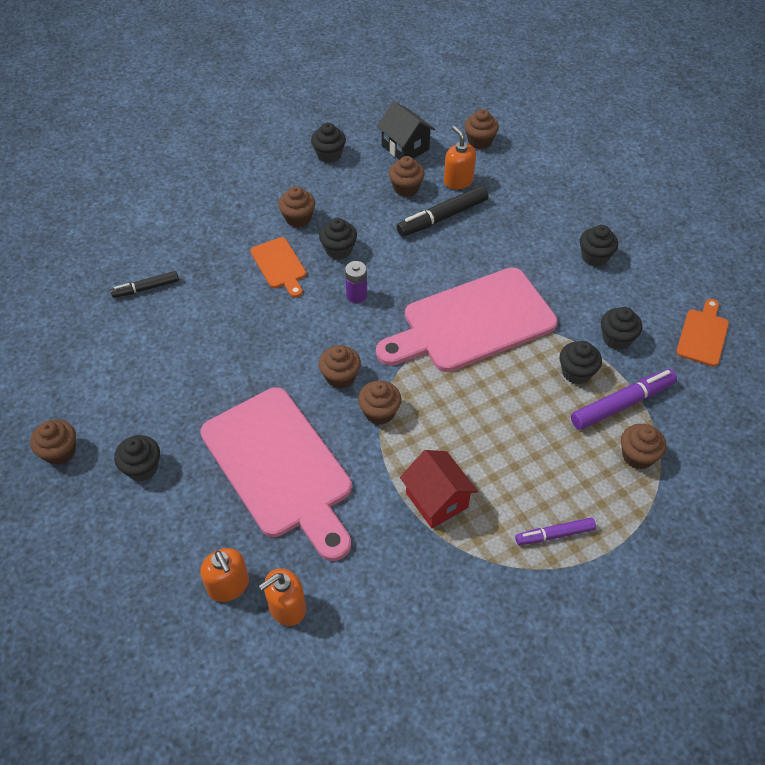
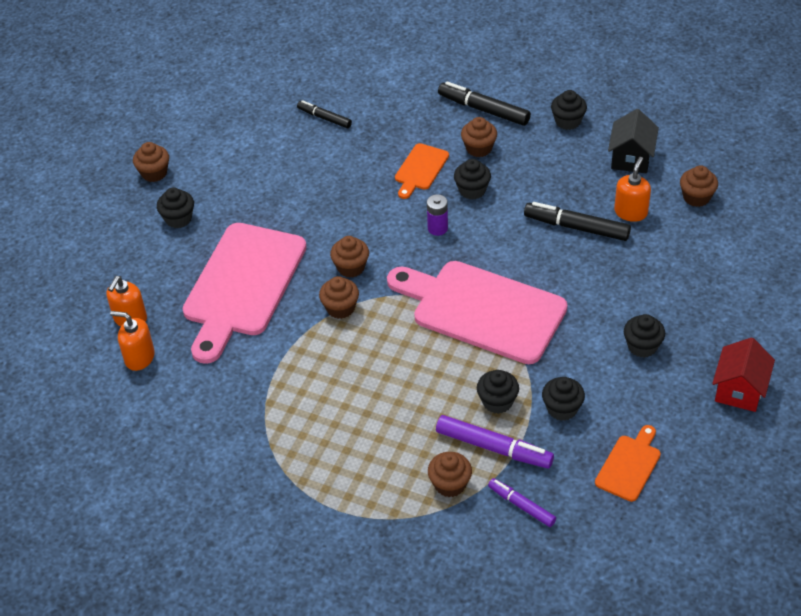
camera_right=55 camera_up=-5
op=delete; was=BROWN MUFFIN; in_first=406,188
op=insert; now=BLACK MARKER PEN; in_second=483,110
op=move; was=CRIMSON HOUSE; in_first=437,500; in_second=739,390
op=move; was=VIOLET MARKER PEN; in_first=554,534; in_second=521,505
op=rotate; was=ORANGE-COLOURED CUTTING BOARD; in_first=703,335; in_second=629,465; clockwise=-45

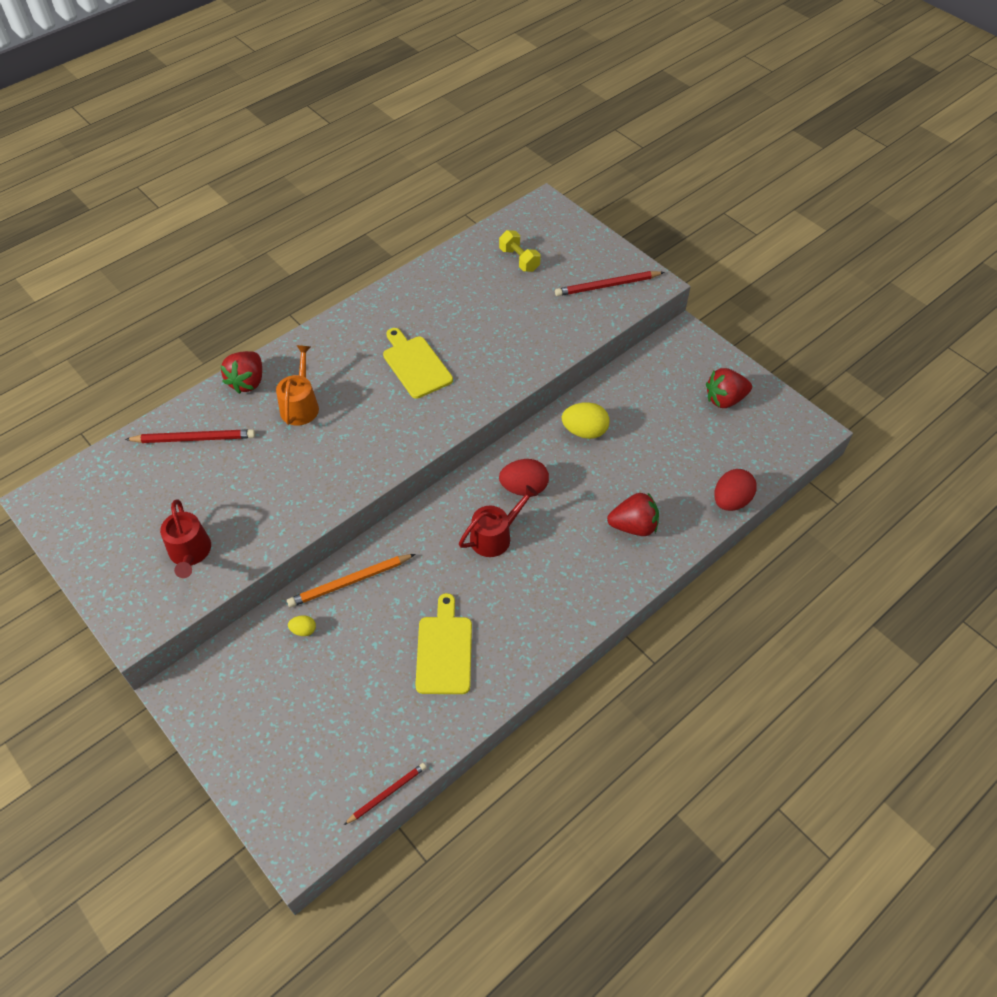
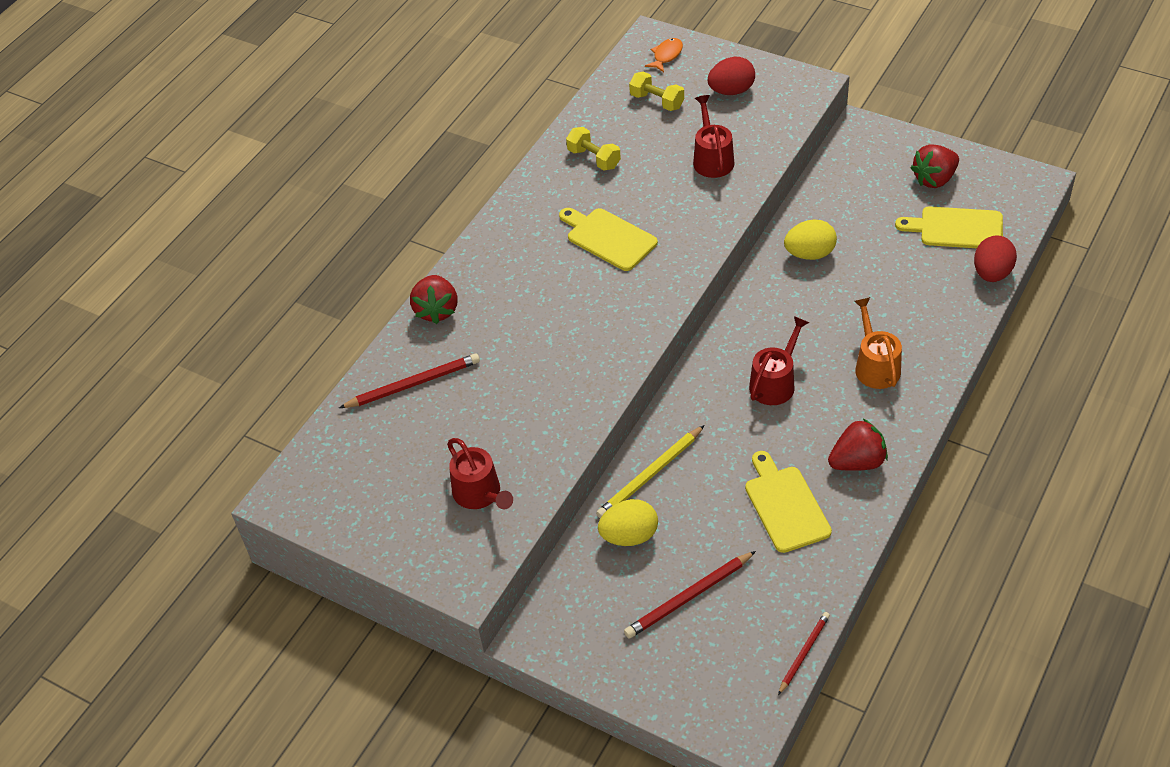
camera_right=-15 camera_up=-5
op=insert; now=GOLDEN DUMBBELL; in_second=594,158
op=insert; now=ORANGE-COLOURED TOY FISH; in_second=666,55
op=insert; now=CRIMSON SPRINKLING CAN; in_second=712,159
op=insert; now=GOLDEN CUTTING BOARD; in_second=956,228
op=move; was=ORANGE-COLOURED SPRINKLING CAN; in_first=300,405; in_second=875,366
op=move; was=CRIMSON EGG; in_first=524,488; in_second=731,91
op=move; was=CRIMSON PENCIL; in_first=607,286; in_second=688,597
op=move; was=CRIMSON BERRY; in_first=633,526; in_second=857,462
op=recolor; was=ORANGE-COLOURED PENCIL; now=GOLDEN PENCIL; in_first=350,582; in_second=650,475
op=resize; was=GOLDEN EGG; in_first=303,630; in_second=629,536; ratio=1.97

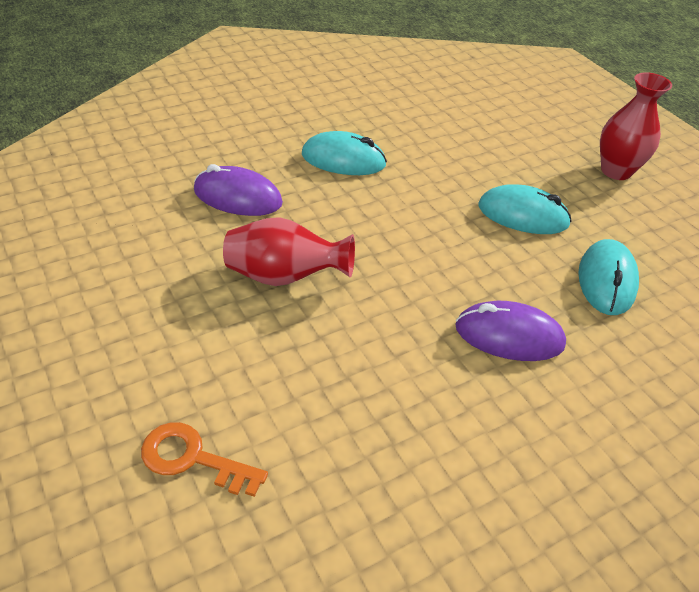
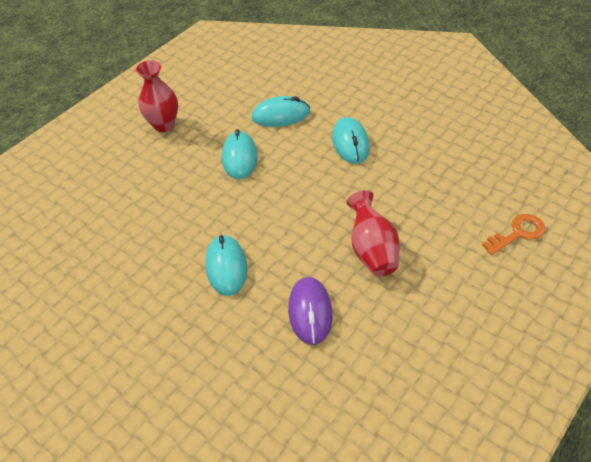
camera_right=-105 camera_up=5
op=recolor; was=VIOLET COMPUTER MOUSE; now=TEAL COMPUTER MOUSE; in_first=509,336; in_second=350,143
op=rotate; was=ORANGE-COLOURED KEY; in_first=193,458; in_second=518,233; clockwise=-120

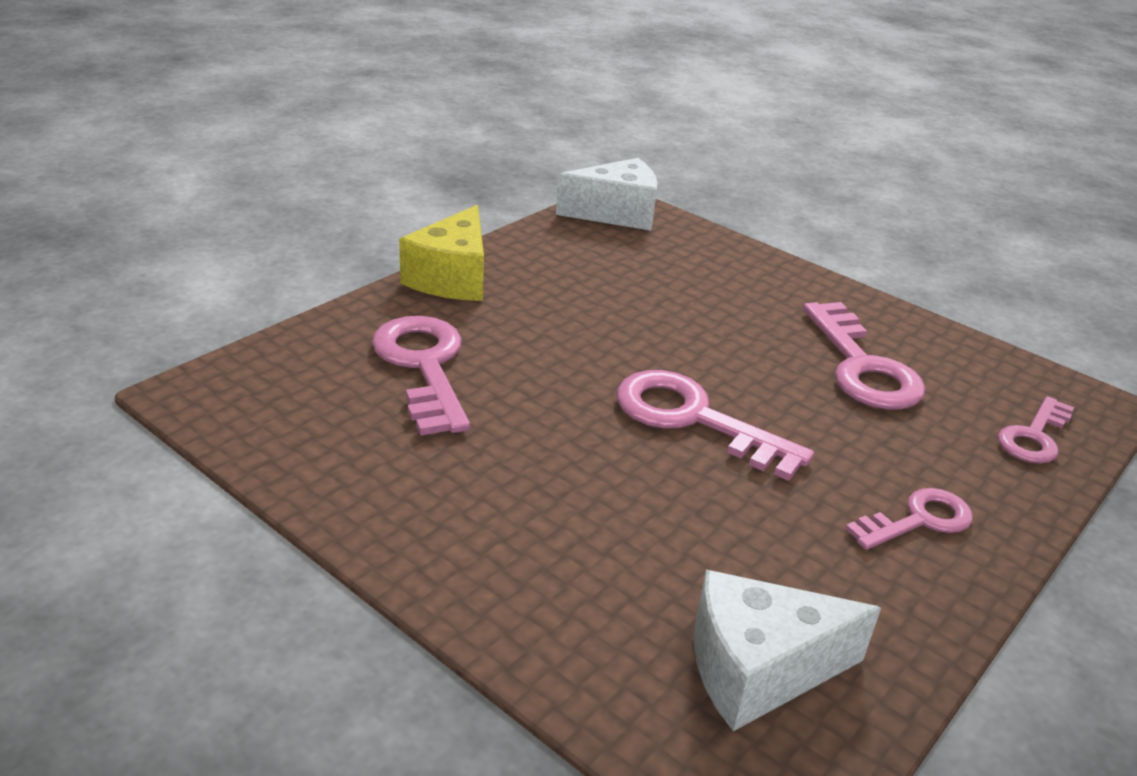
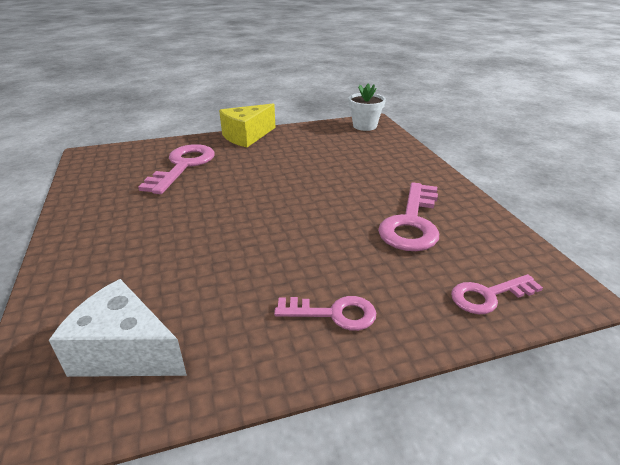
camera_right=35 camera_up=0
op=delete; was=PINK KEY; in_first=694,419
op=replace; was=WHITE CHEESE; now=WHITE POTTED PLANT; in_first=616,213; in_second=364,126

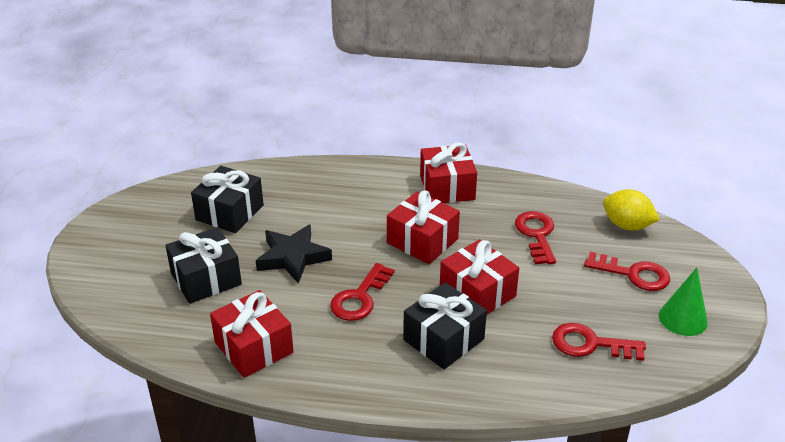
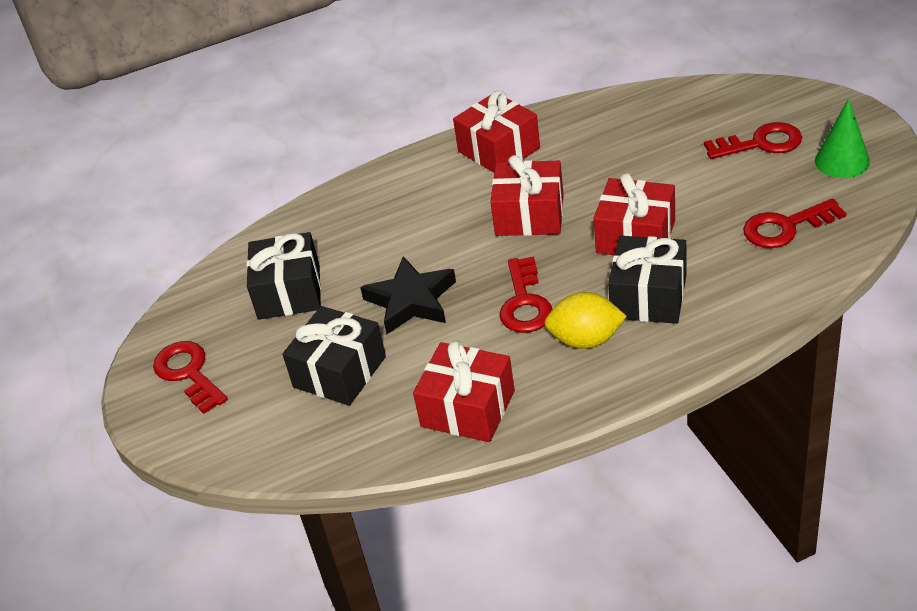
camera_right=-25 camera_up=5
op=move; was=CRIMSON KEY; in_first=536,235; in_second=188,373
op=move; was=GOLDEN CITRUS FRUIT; in_first=627,225; in_second=586,340

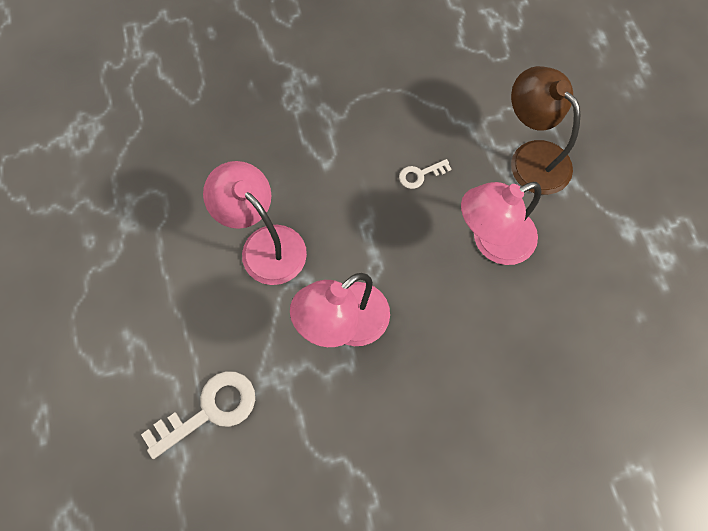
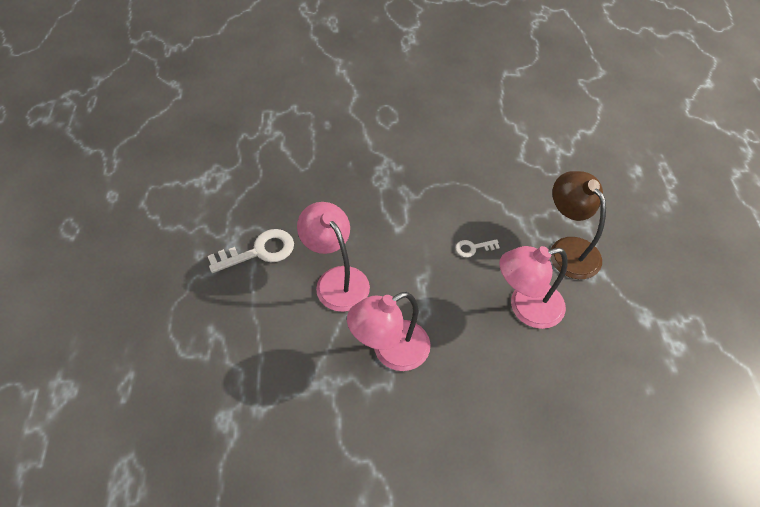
camera_right=10 camera_up=-15
op=move; was=WHITE KEY; in_first=209,410; in_second=258,252

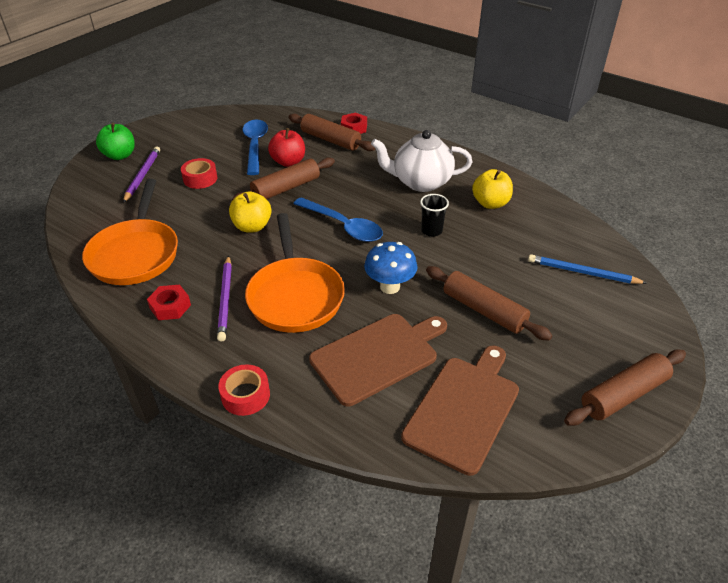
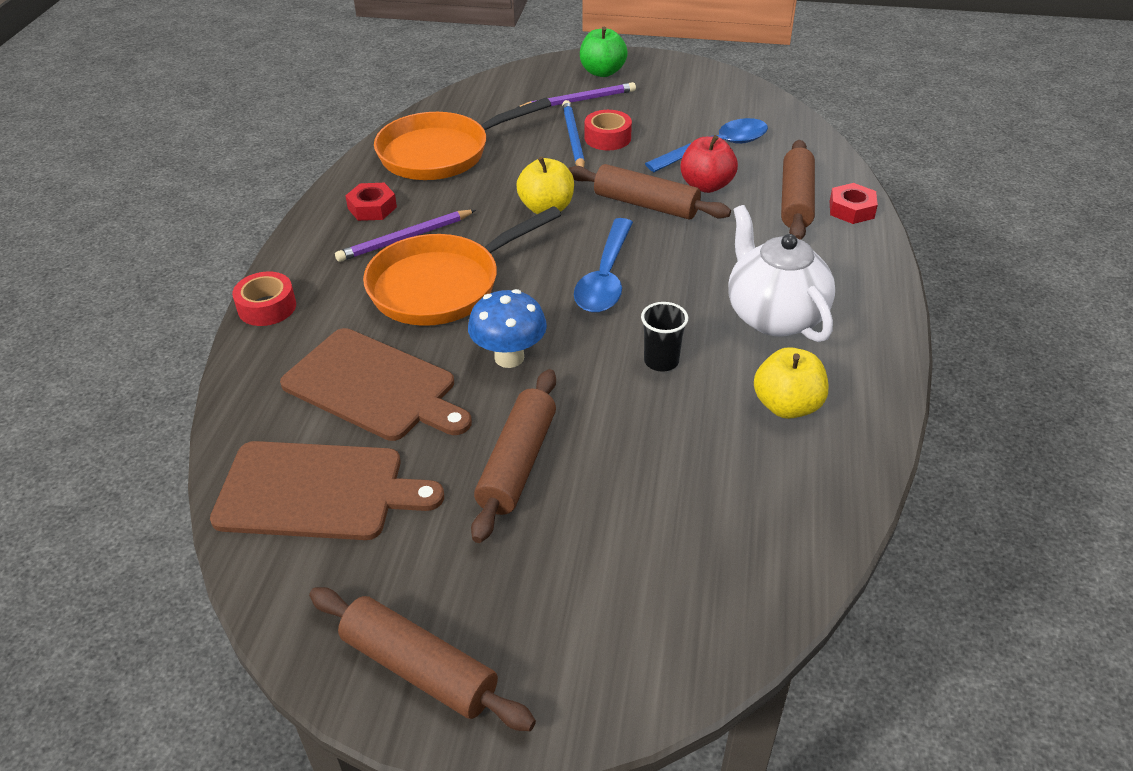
camera_right=65 camera_up=0
op=move; was=ROYAL BLUE PENCIL; in_first=582,272; in_second=573,139

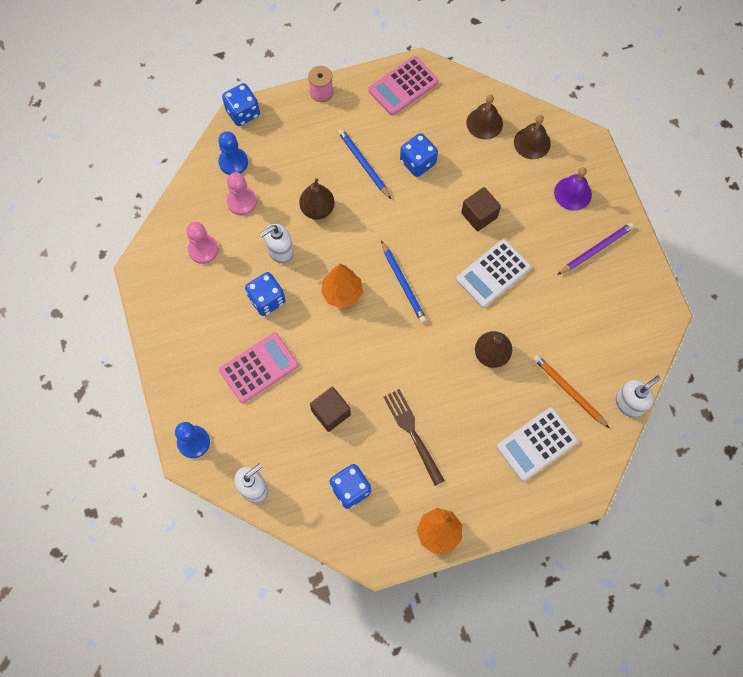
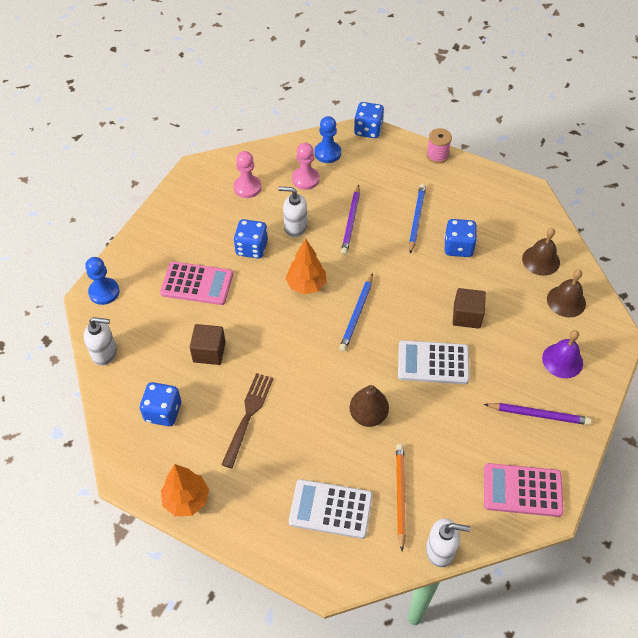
camera_right=45 camera_up=-15
op=move; was=PINK CALCULATOR; in_first=403,86; in_second=522,490
op=replace; was=BROWN PEAR; now=VIOLET PENCIL; in_first=317,209; in_second=351,221

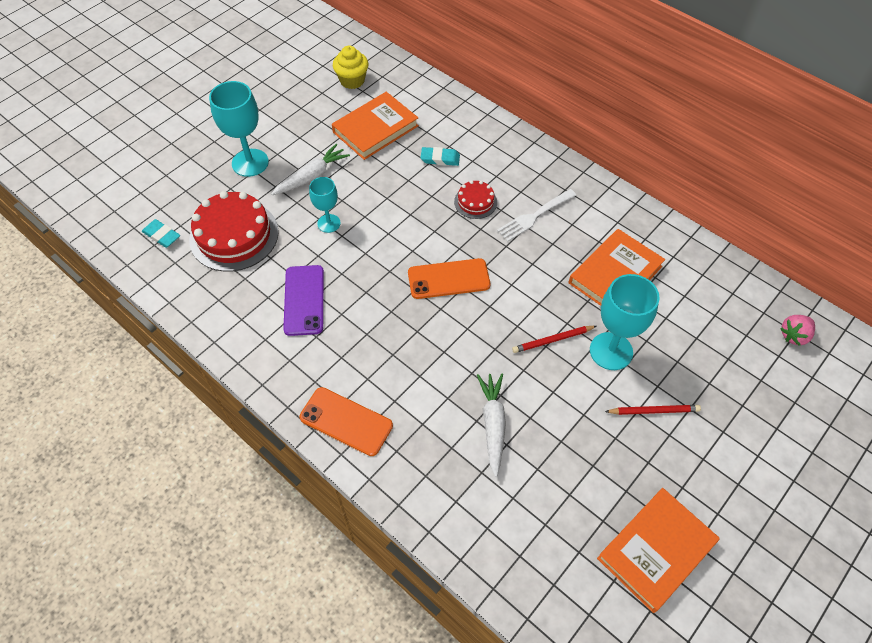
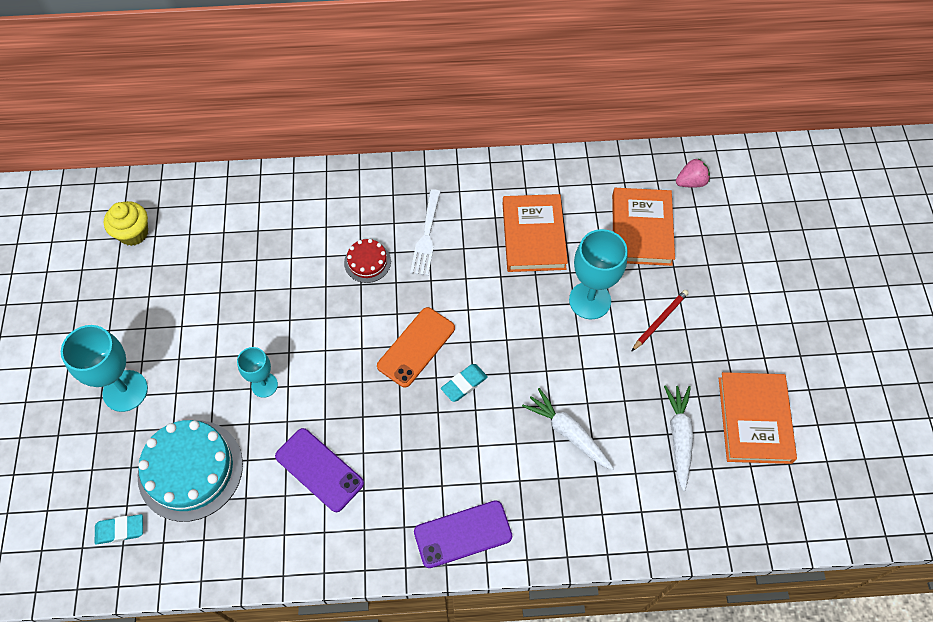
camera_right=-45 camera_up=5
op=delete; was=CRIMSON PENCIL; in_first=552,340
op=move; was=WHITE CARROT; in_first=312,176; in_second=679,437
op=move; was=ORANGE-COLOURED HARDBACK; in_first=375,129; in_second=641,229
op=move; was=TEAL ERASER; in_first=440,159; in_second=464,384
op=recolor; was=CRIMSON CAKE; now=TEAL CAKE; in_first=234,235; in_second=190,470
op=recolor; was=ORANGE-COLOURED PHONE; now=VIOLET PHONE; in_first=346,421; in_second=463,534
op=rotate; was=PINK BERRY; in_first=794,335; in_second=691,182; clockwise=-120

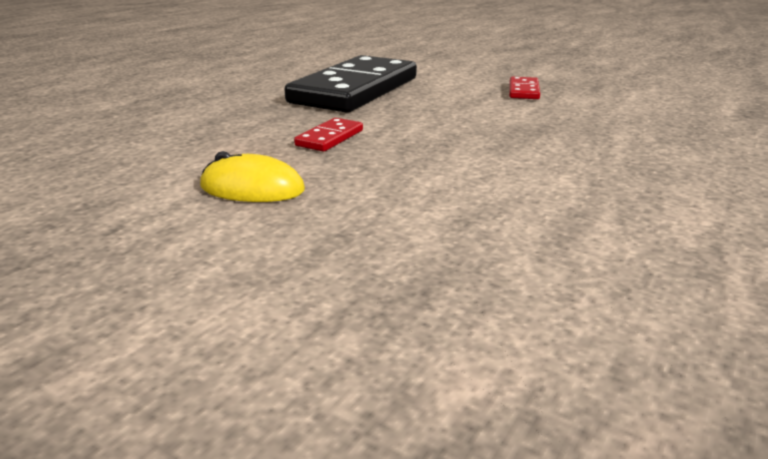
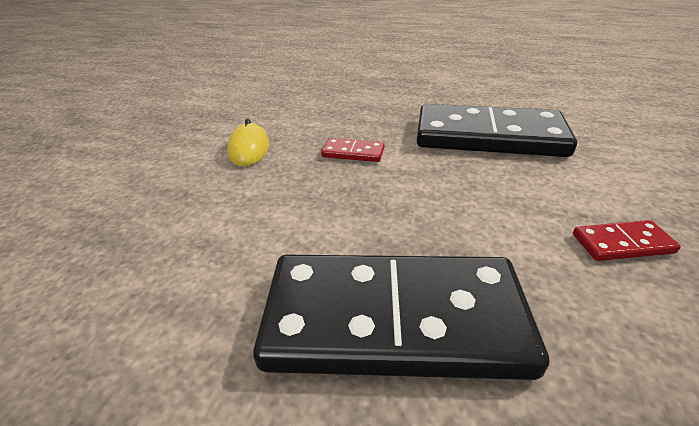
camera_right=75 camera_up=10
op=insert; now=BLACK DOMINO; in_second=393,319

